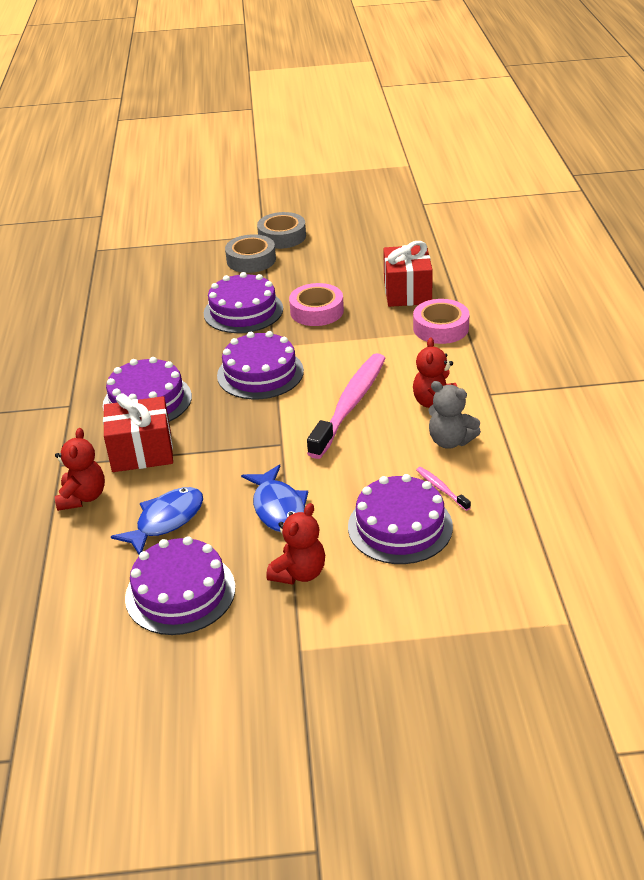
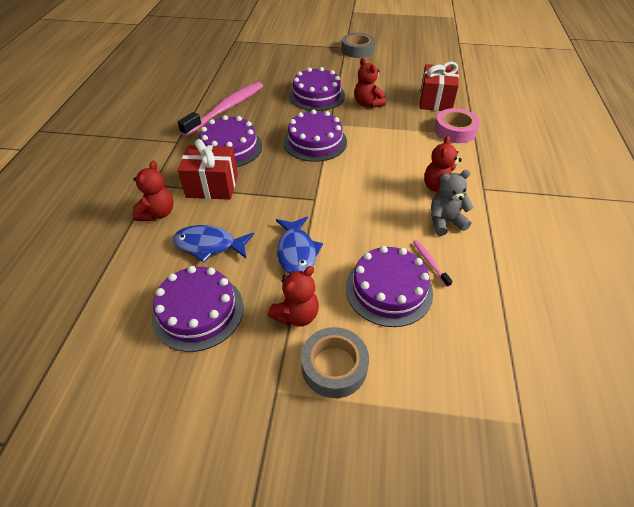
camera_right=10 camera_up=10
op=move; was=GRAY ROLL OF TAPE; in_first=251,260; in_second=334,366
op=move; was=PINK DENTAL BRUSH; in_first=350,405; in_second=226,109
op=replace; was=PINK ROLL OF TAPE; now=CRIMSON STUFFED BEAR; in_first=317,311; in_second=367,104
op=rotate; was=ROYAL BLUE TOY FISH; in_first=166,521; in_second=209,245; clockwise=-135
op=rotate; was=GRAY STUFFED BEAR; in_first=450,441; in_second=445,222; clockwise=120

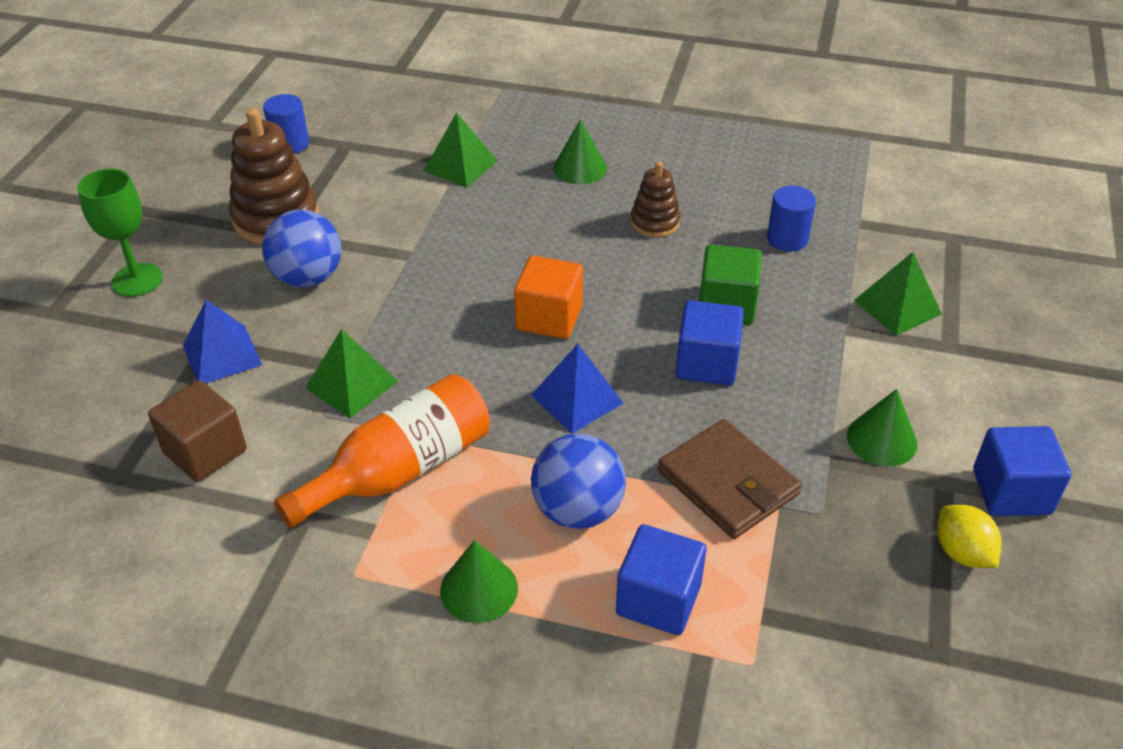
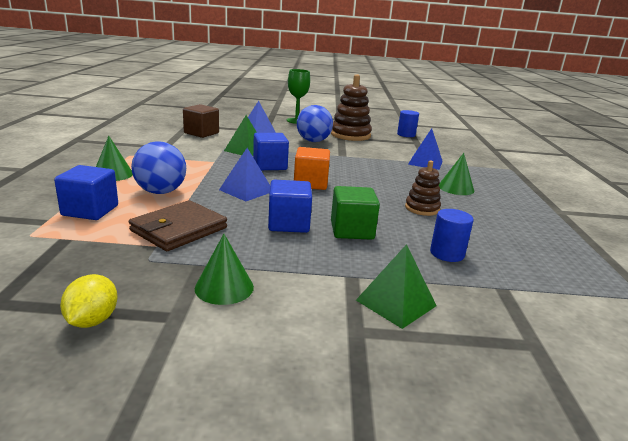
camera_right=75 camera_up=-20
op=delete; was=ORANGE-COLOURED DRINK BOTTLE; in_first=400,470
op=move; was=ROYAL BLUE CUBE; in_first=1011,492; in_second=270,165
op=recolor; was=GREEN SOLID PYRAMID; now=ROYAL BLUE SOLID PYRAMID; in_first=460,165; in_second=425,162
op=rotate; was=GOLDEN CITRUS FRUIT; in_first=962,553; in_second=92,320; clockwise=-45

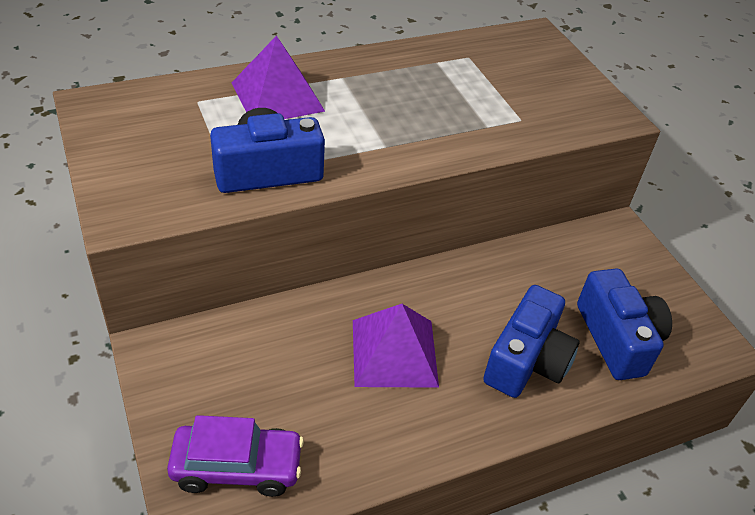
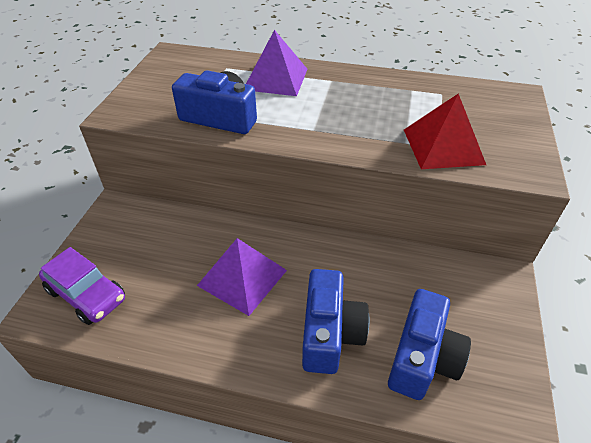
camera_right=40 camera_up=0
op=insert; now=CRIMSON SOLID PYRAMID; in_second=443,146
op=rotate; was=ROYAL BLUE CAMERA; in_first=527,360; in_second=330,333; clockwise=-60

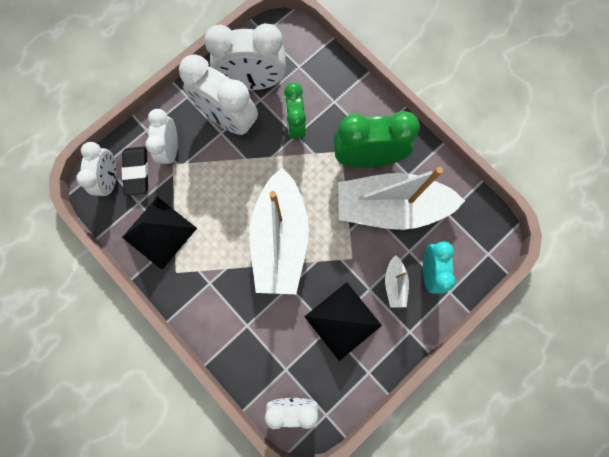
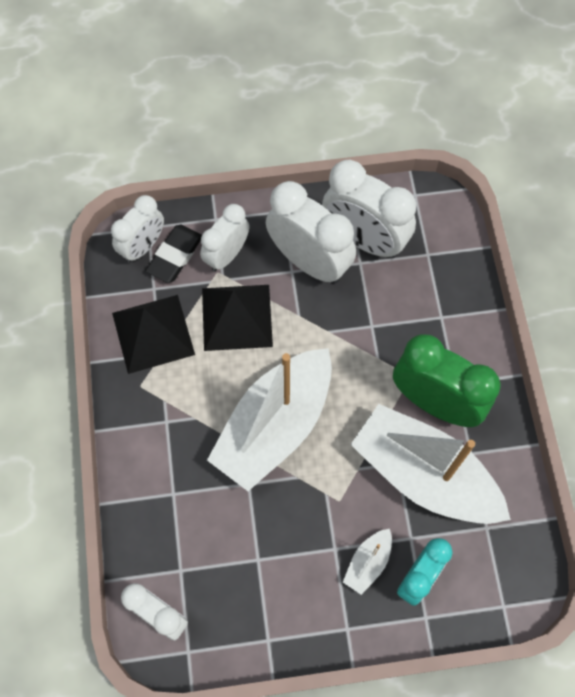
camera_right=35 camera_up=-10
op=delete; was=GREEN BEDSIDE CLOCK; in_first=295,125
op=move; was=BLACK SOLID PYRAMID; in_first=343,321; in_second=237,317
op=rotate; was=WHITE BEDSIDE CLOCK; in_first=228,119; in_second=309,262; clockwise=150

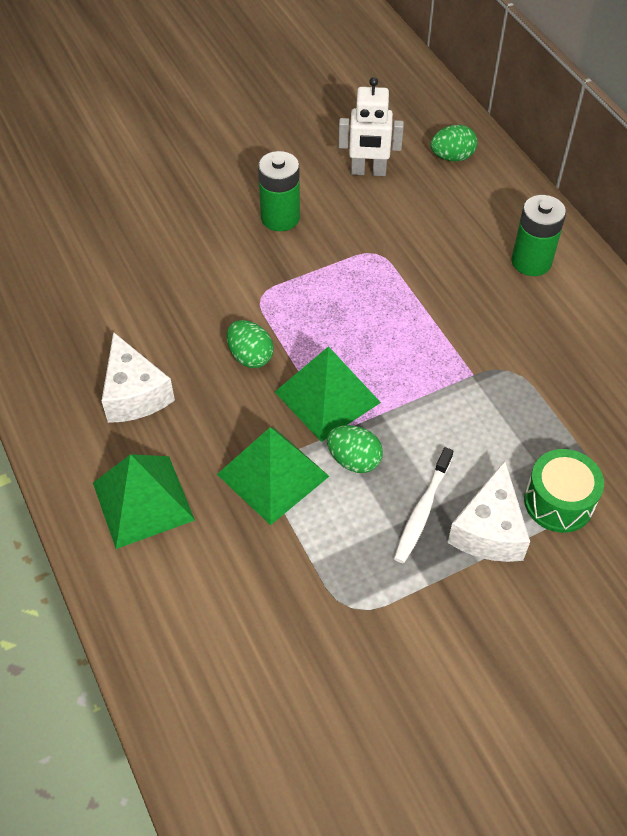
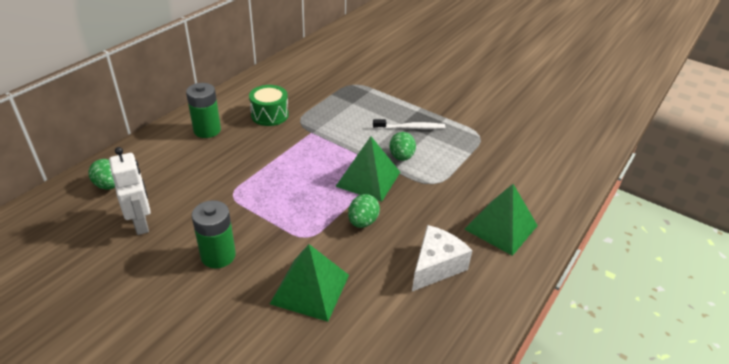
camera_right=-120 camera_up=-15
op=delete; was=WHITE CHEESE; in_first=489,530
op=move; was=GREEN SOLID PYRAMID; in_first=273,475; in_second=310,289
op=move; was=GREEN TOY DRUM; in_first=558,502; in_second=269,115

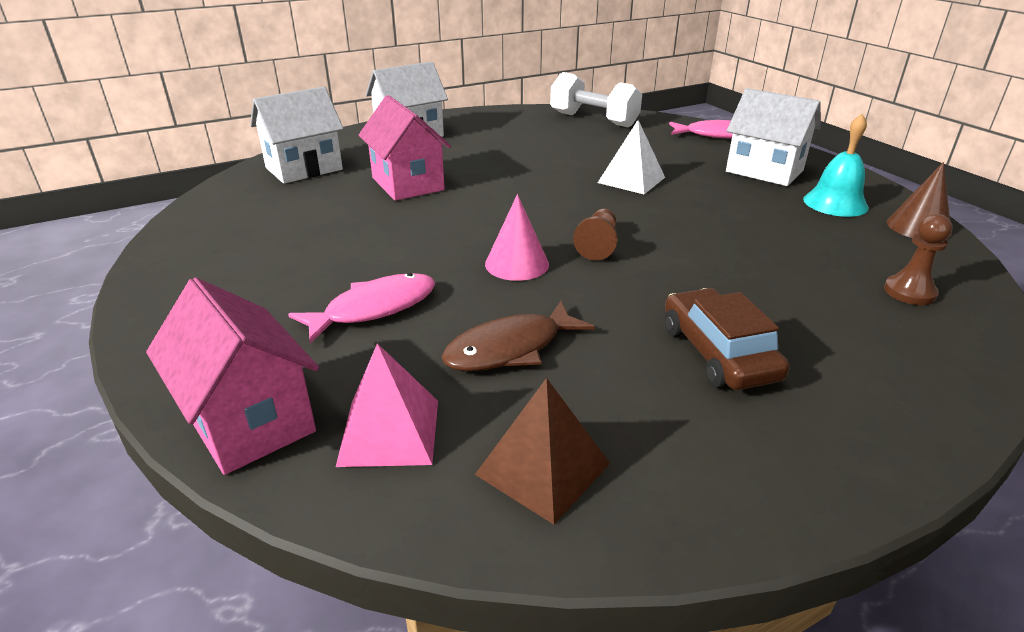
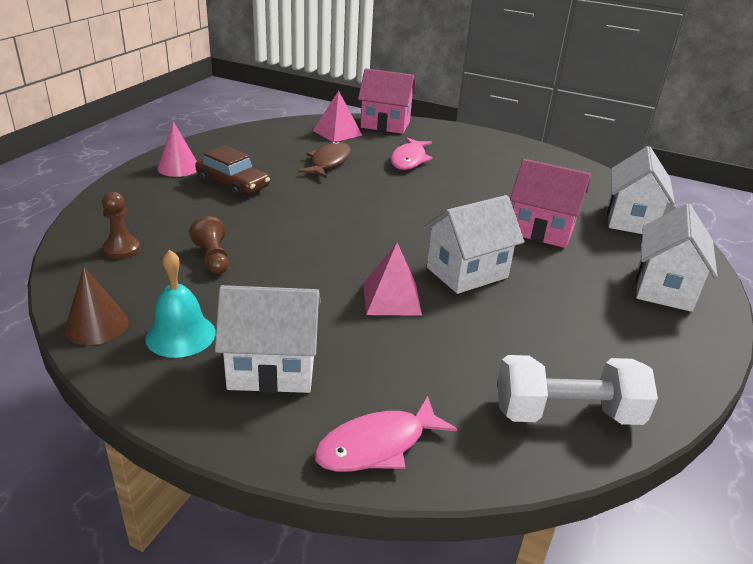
camera_right=140 camera_up=0
op=delete; was=BROWN SOLID PYRAMID; in_first=543,468
op=insert; now=WHITE HOUSE; in_second=467,272
op=move; was=PINK CONE SHAPE; in_first=517,264; in_second=178,167
op=move; was=BROWN GAME PAWN; in_first=598,245; in_second=213,258
op=recolor; was=WHITE SOLID PYRAMID; now=PINK SOLID PYRAMID; in_first=631,180; in_second=392,298

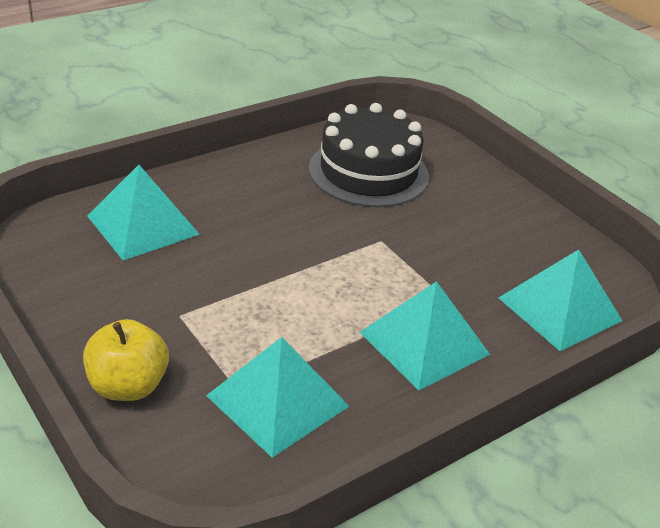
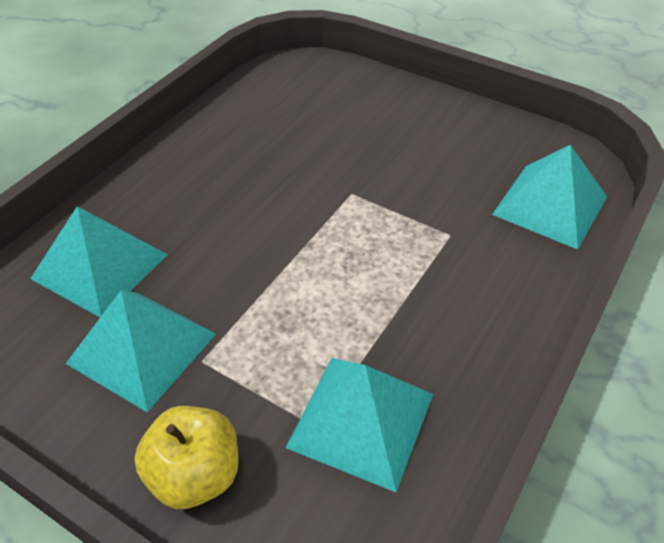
camera_right=-20 camera_up=10
op=delete; was=BLACK CAKE; in_first=368,172
op=move; was=TEAL SOLID PYRAMID; in_first=424,343; in_second=142,348

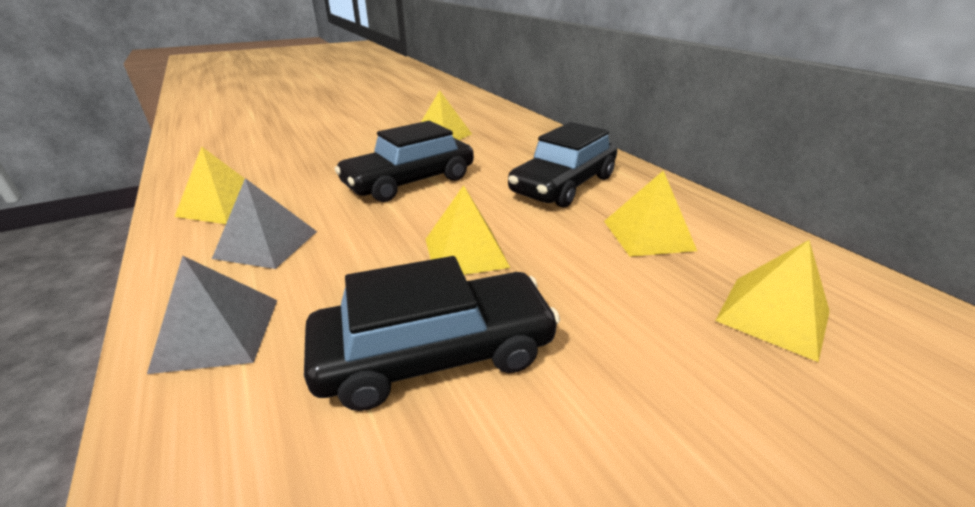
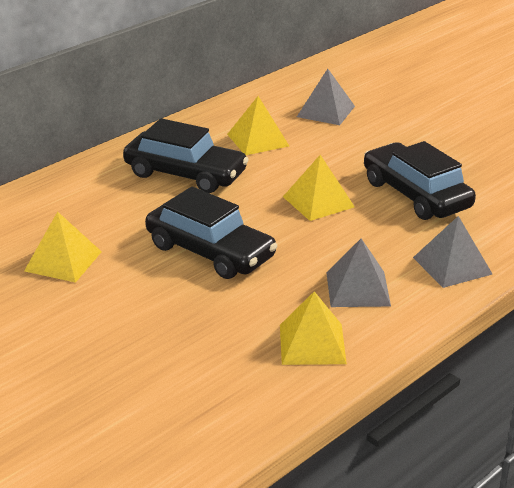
camera_right=-105 camera_up=0
op=recolor; was=GOLDEN SOLID PYRAMID; now=GRAY SOLID PYRAMID; in_first=772,315; in_second=325,111

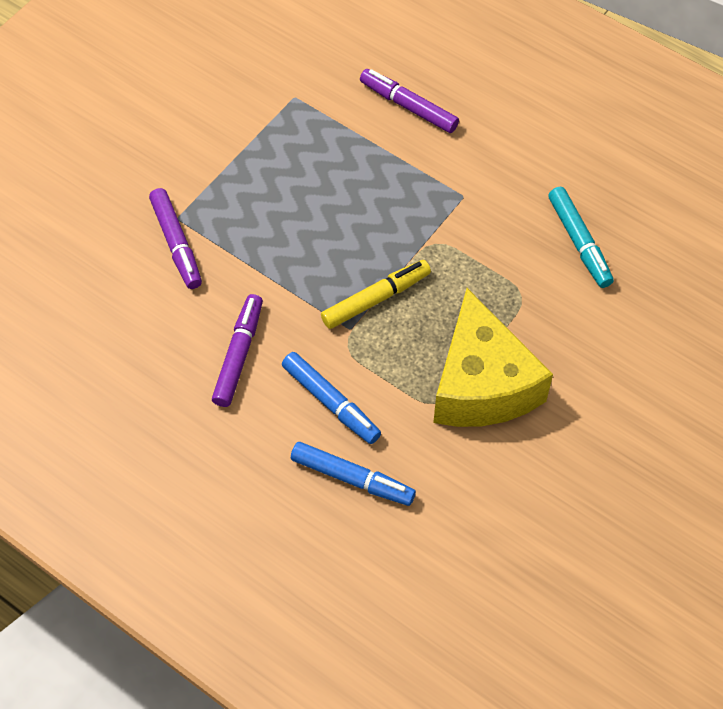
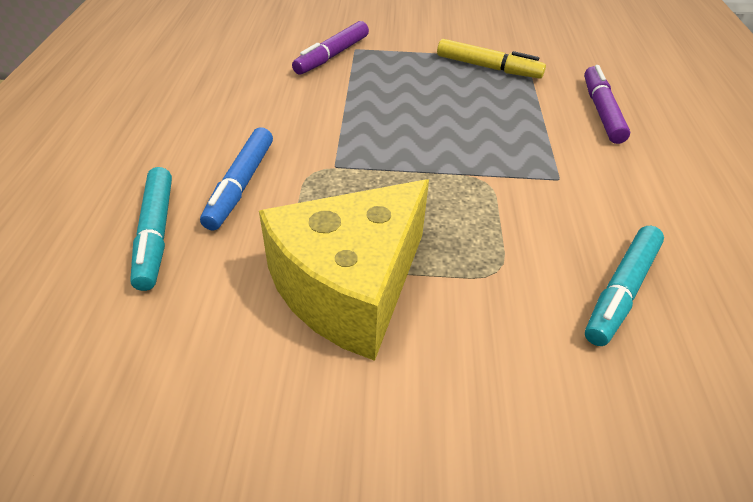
camera_right=55 camera_up=-15
op=delete; was=VIOLET MARKER PEN; in_first=239,355
op=move; was=GOLDEN MARKER PEN; in_first=376,299; in_second=488,67
op=recolor; was=ROYAL BLUE MARKER PEN; now=TEAL MARKER PEN; in_first=352,478; in_second=155,234

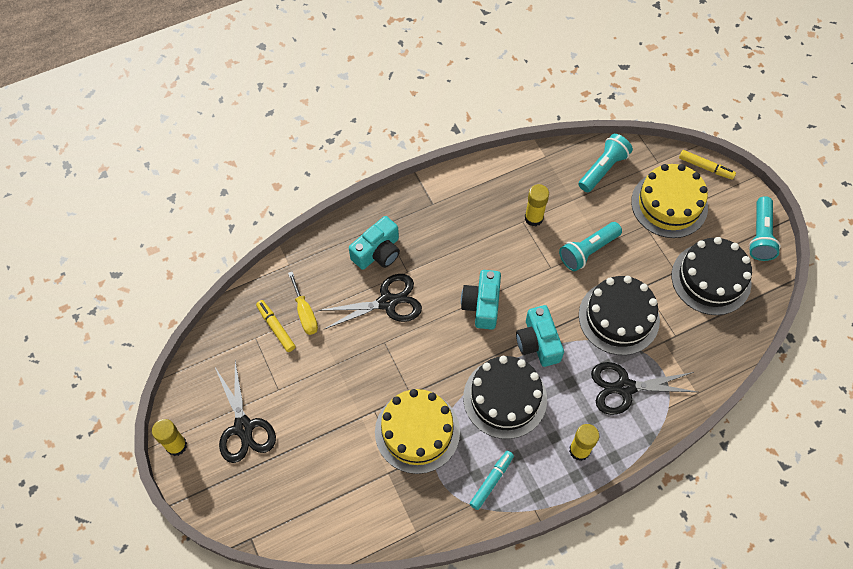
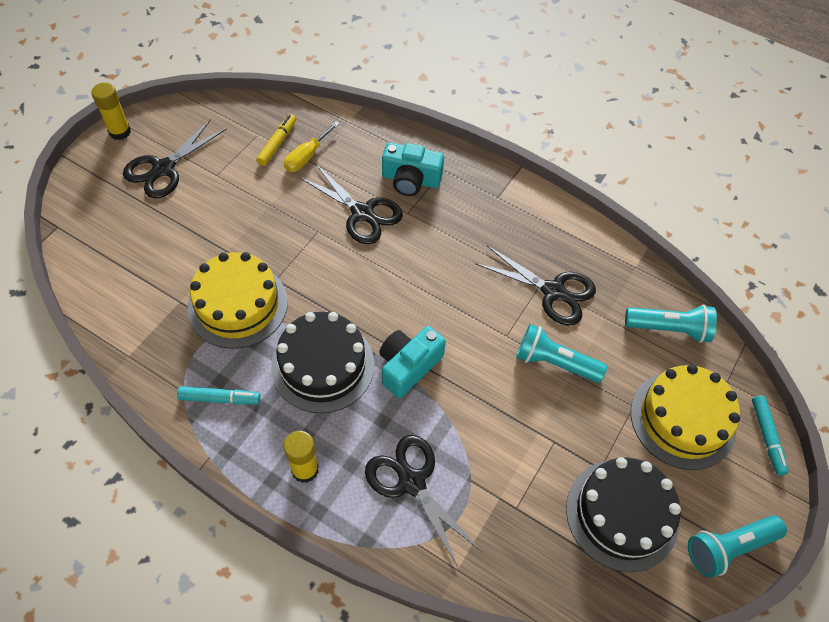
camera_right=55 camera_up=-5
op=delete; was=TEAL CAMERA; in_first=482,305
op=delete; was=BLACK CAKE; in_first=619,317
op=replace; was=GOLDEN GLUE; now=BLACK SCISSORS; in_first=533,218; in_second=553,291
op=recolor; was=GOLDEN MARKER PEN; now=TEAL MARKER PEN; in_first=705,167; in_second=767,437

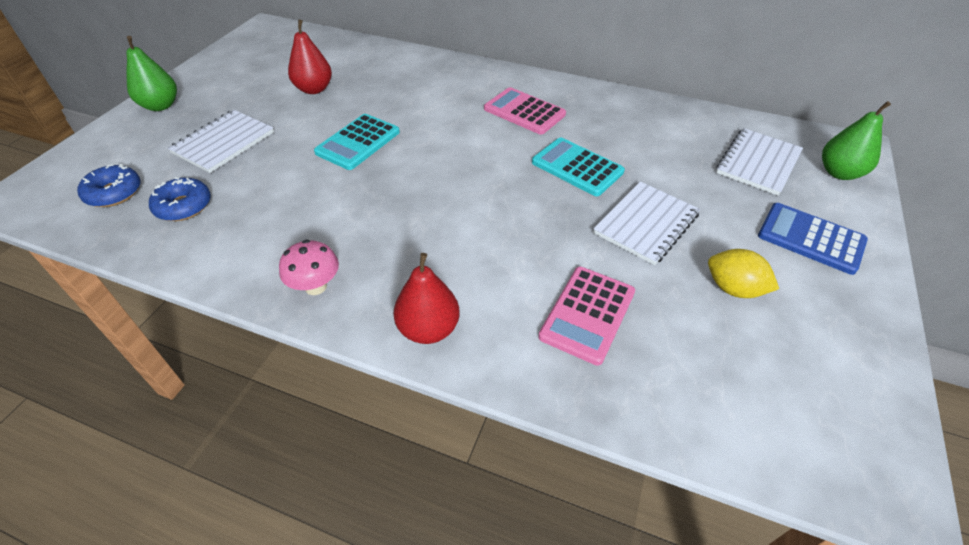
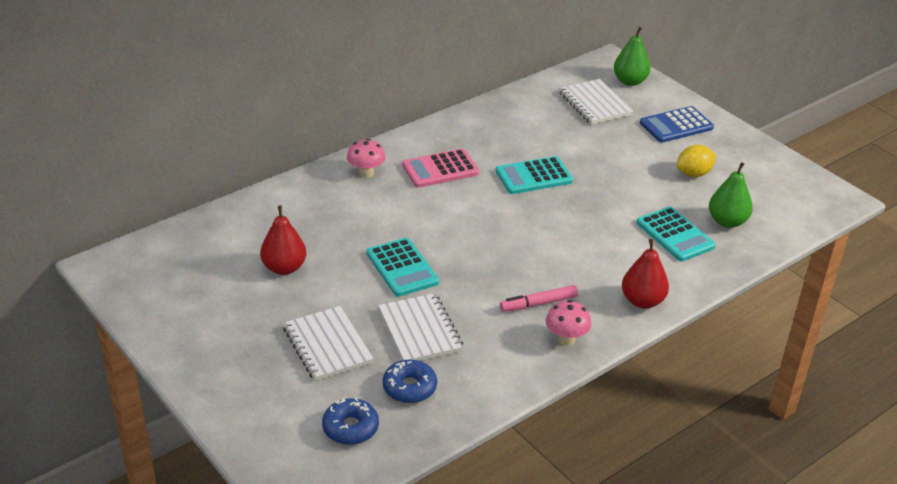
camera_right=-60 camera_up=-10
op=insert; now=PINK MUSHROOM; in_second=366,173
op=insert; now=PINK MARKER PEN; in_second=539,304
op=move; was=GREEN PEAR; in_first=160,106; in_second=727,222
op=move; was=WHITE NOTEPAD; in_first=646,224; in_second=420,330
op=recolor; was=PINK CALCULATOR; now=TEAL CALCULATOR; in_first=587,314; in_second=675,235

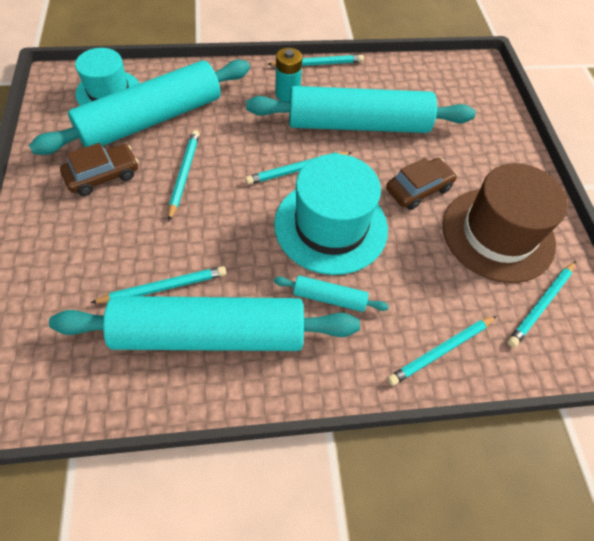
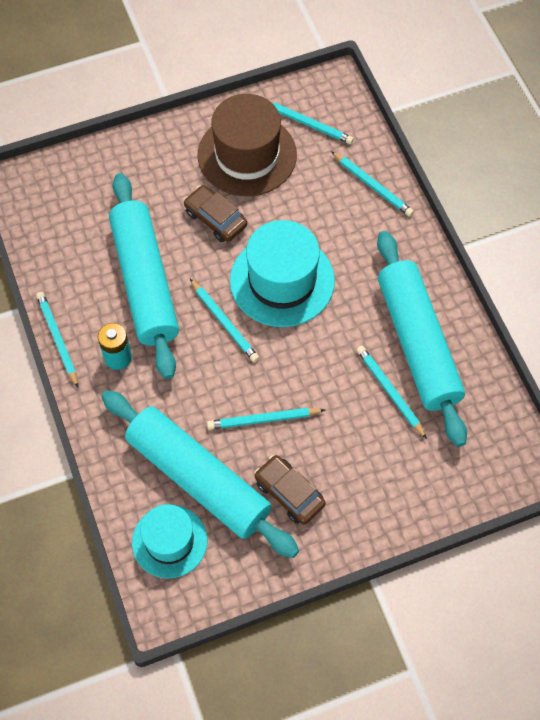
camera_right=-100 camera_up=5
op=delete; was=TEAL DOUGH ROLLER; in_first=329,298

